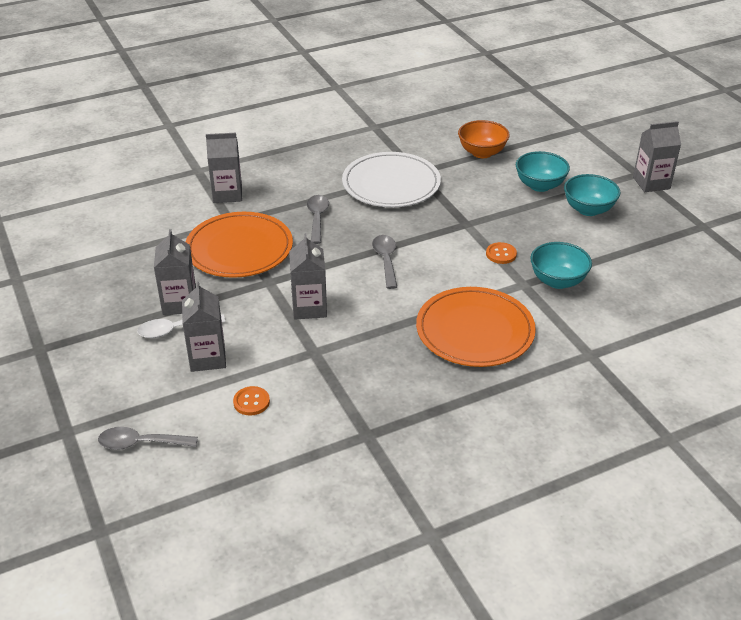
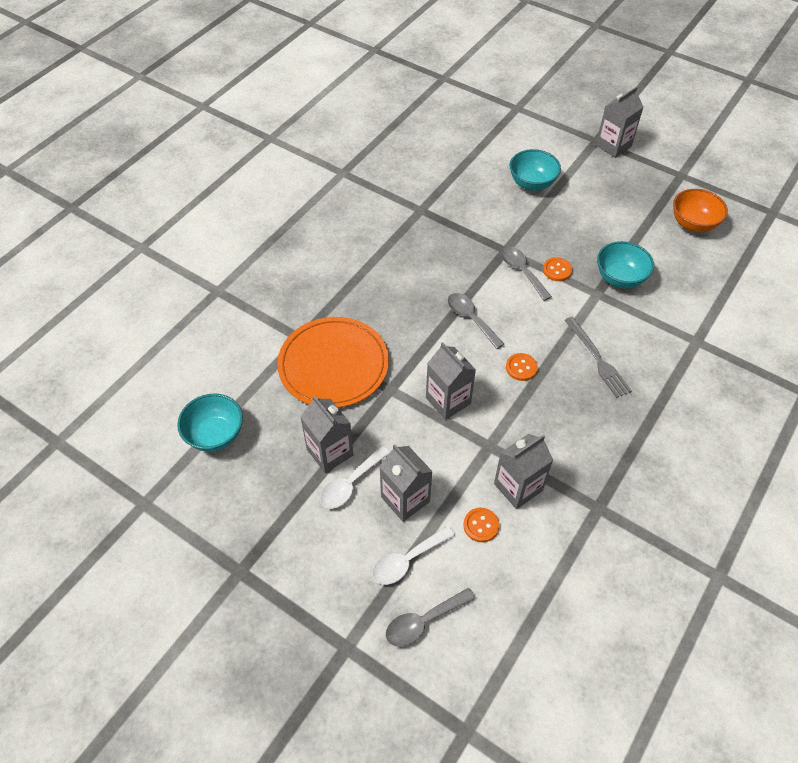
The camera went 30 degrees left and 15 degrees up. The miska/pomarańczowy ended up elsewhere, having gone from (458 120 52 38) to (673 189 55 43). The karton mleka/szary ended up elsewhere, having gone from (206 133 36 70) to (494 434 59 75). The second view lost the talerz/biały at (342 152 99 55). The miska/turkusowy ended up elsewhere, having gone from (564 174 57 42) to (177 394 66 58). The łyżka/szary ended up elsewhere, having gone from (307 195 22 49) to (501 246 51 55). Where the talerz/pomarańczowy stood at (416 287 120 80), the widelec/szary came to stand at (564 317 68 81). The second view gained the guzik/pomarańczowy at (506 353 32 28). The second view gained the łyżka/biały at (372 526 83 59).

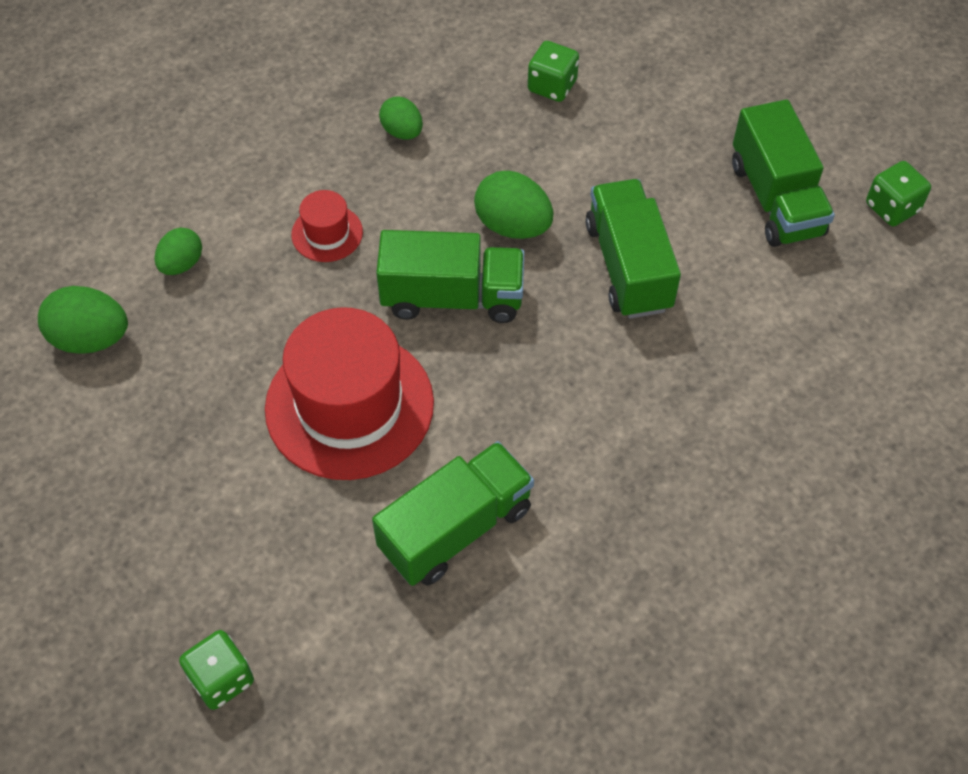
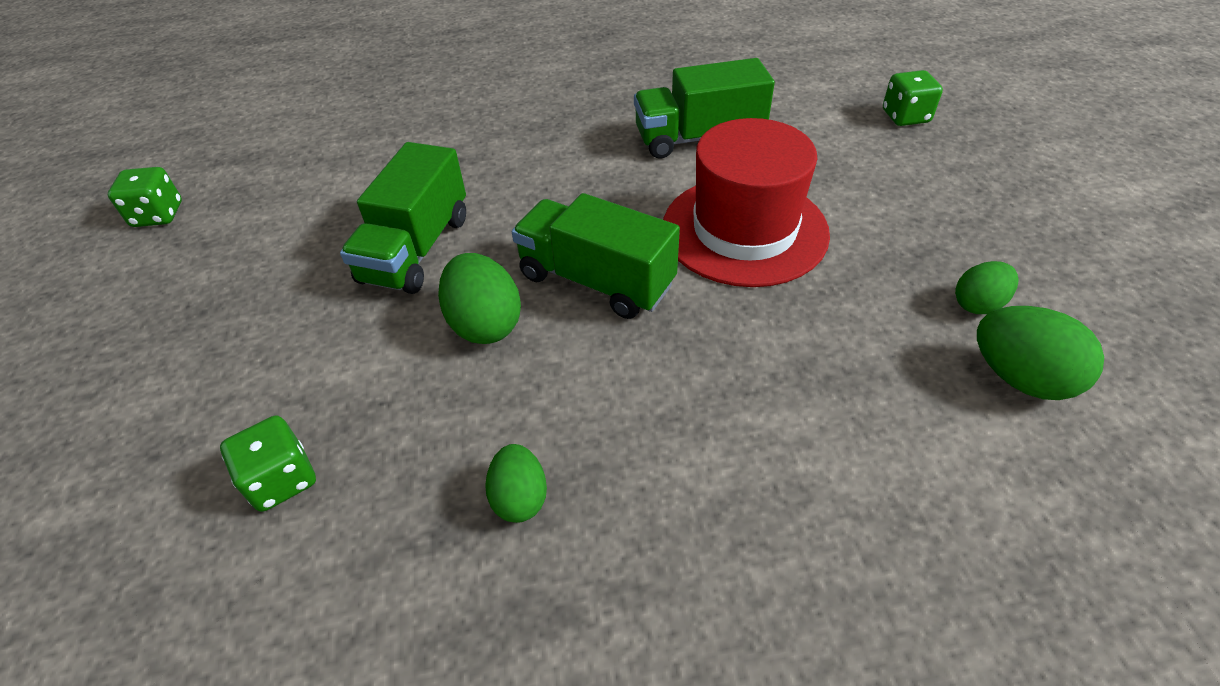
The camera went 150 degrees left and 10 degrees down. The second view lost the ciężarówka/zielony at (732 99 103 148). The second view lost the kapelusz/czerwony at (291 190 72 72). The jajko/zielony ended up elsewhere, having gone from (154 227 48 48) to (955 261 64 53).

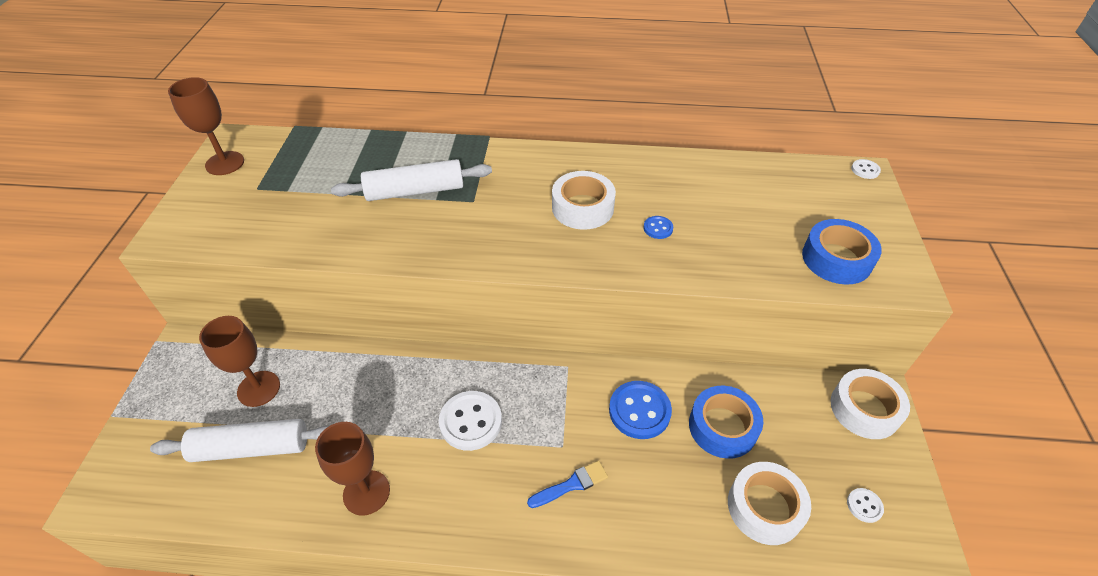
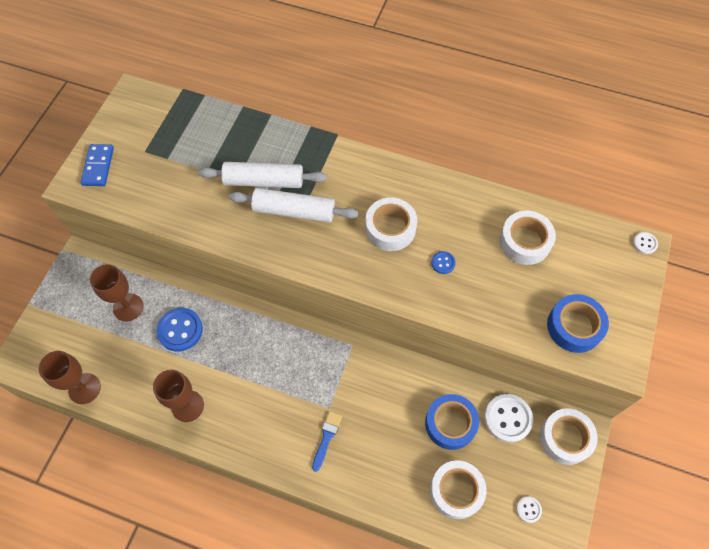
The camera went 15 degrees right and 15 degrees up. The kielich/brązowy ended up elsewhere, having gone from (168 77 76 98) to (39 351 62 53). The guzik/niebieski ended up elsewhere, having gone from (609 381 63 58) to (156 308 47 43). The guzik/biały ended up elsewhere, having gone from (439 391 63 60) to (484 394 49 49). The wałek do ciasta/biały ended up elsewhere, having gone from (150 419 179 43) to (229 188 129 35). The pędzel/niebieski at (527 461 81 47) ended up facing another way, 60 degrees counterclockwise from before. The second view gained the kostka domina/niebieski at (81 144 33 42). The second view gained the taśma klejąca/biały at (499 211 57 54).

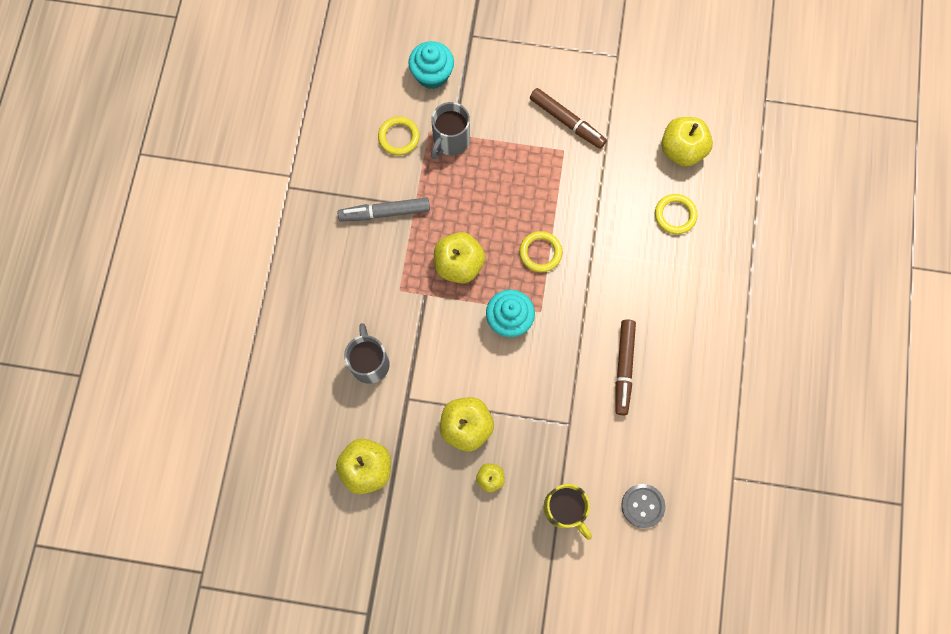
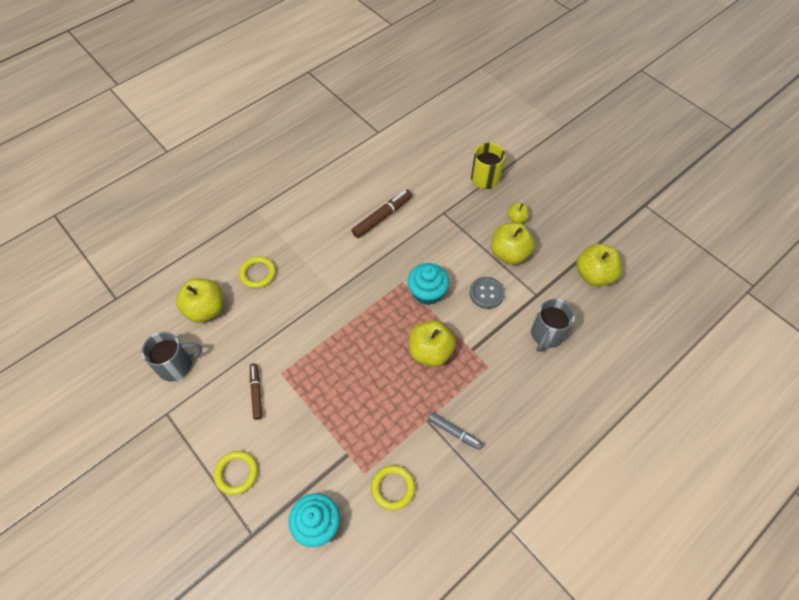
The camera went 140 degrees left and 15 degrees down. The size of the flamaster/brązowy at (530 88 77 61) changed by a factor of 0.66. The kubek/szary ended up elsewhere, having gone from (431 102 39 57) to (142 332 60 49). The size of the flamaster/szary at (337 197 93 25) changed by a factor of 0.66. The pierścień/żółty ended up elsewhere, having gone from (519 231 43 41) to (214 451 44 44). The guzik/szary ended up elsewhere, having gone from (621 484 45 44) to (469 277 36 32).

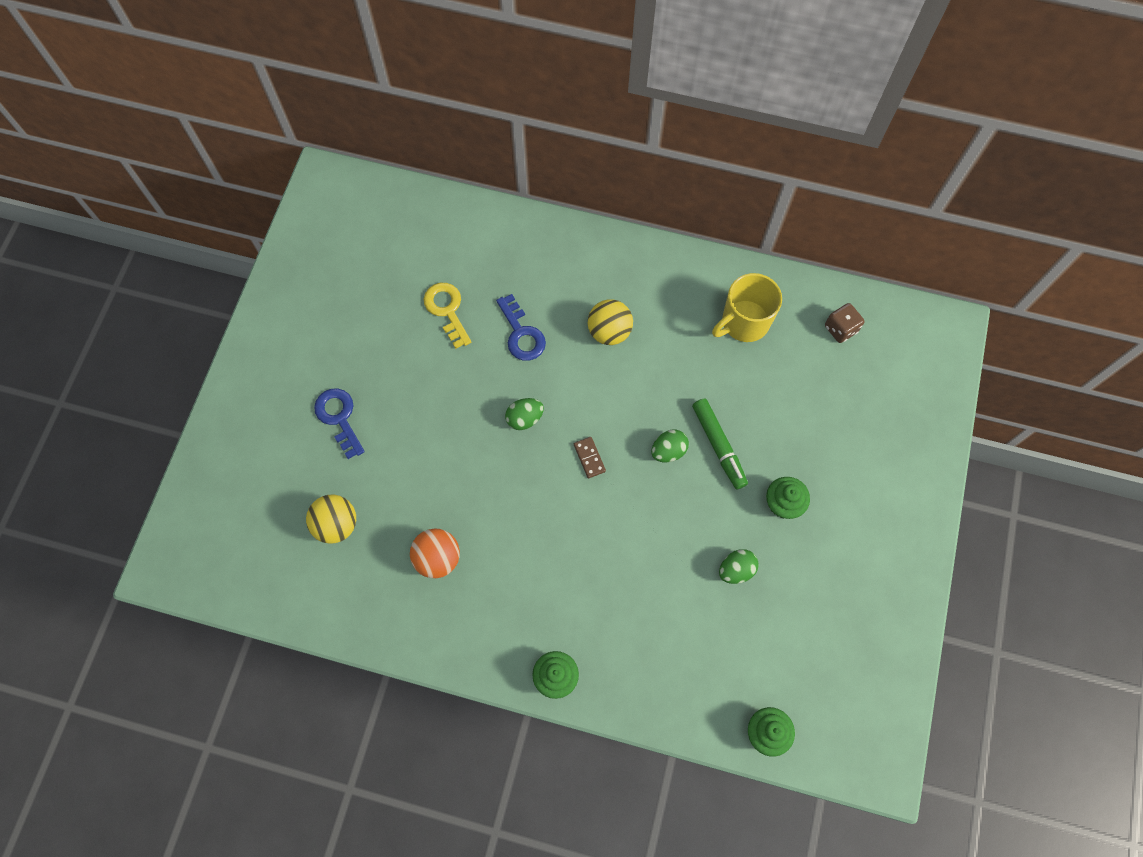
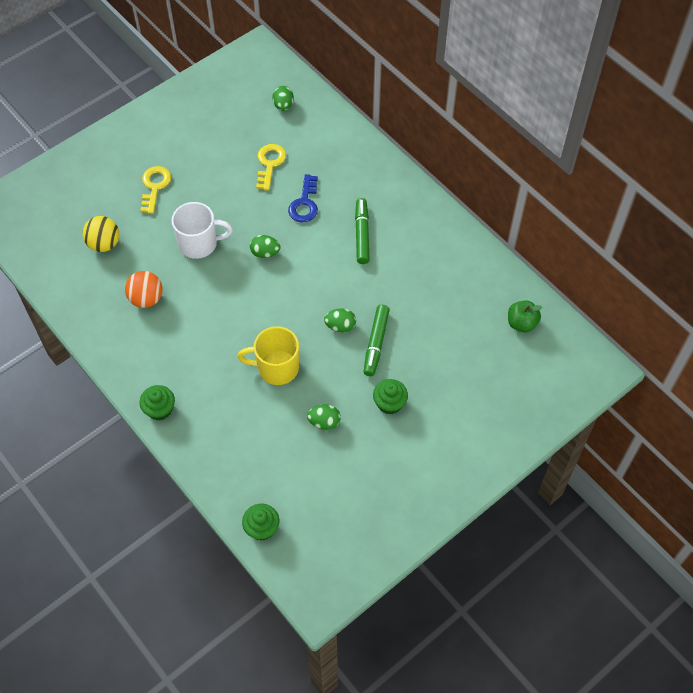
The camera went 35 degrees right and 10 degrees down. The kubek/żółty ended up elsewhere, having gone from (712 273 70 69) to (238 326 61 59). Where the piłka/żółty stood at (588 299 45 46), the flamaster/zielony came to stand at (355 198 14 66). Where the kostka do gry/brązowy stood at (825 303 40 40), the jabłko/zielony came to stand at (508 300 34 33). What was the klucz/niebieski at (314 389 51 70) turned into the klucz/żółty at (140 166 31 48). The second view lost the kostka domina/brązowy at (574 437 32 41). The second view gained the jajko/zielony at (272 86 22 25). The second view gained the kubek/biały at (171 202 62 57).

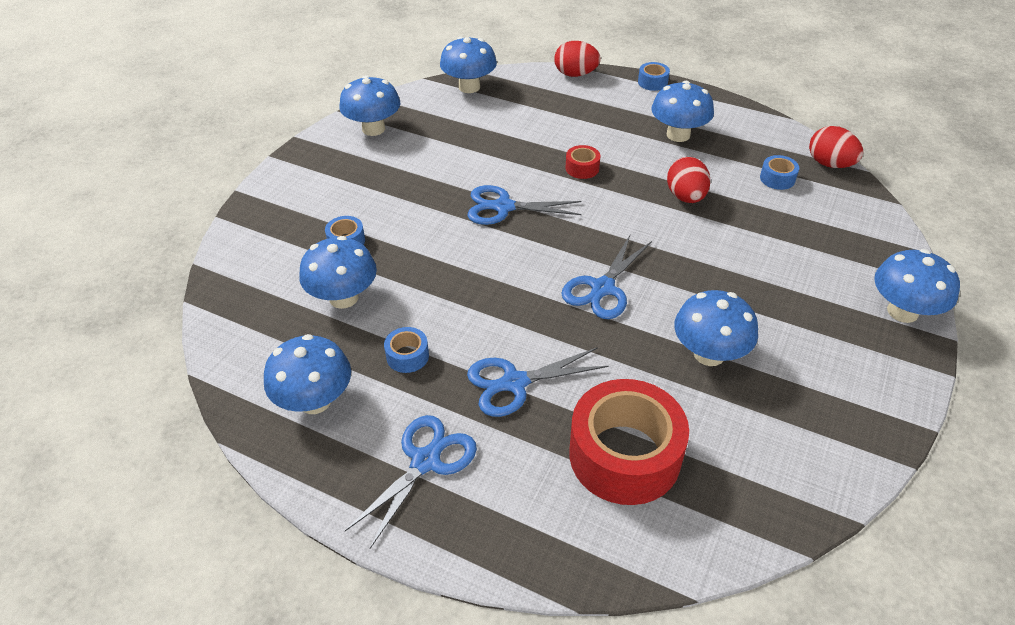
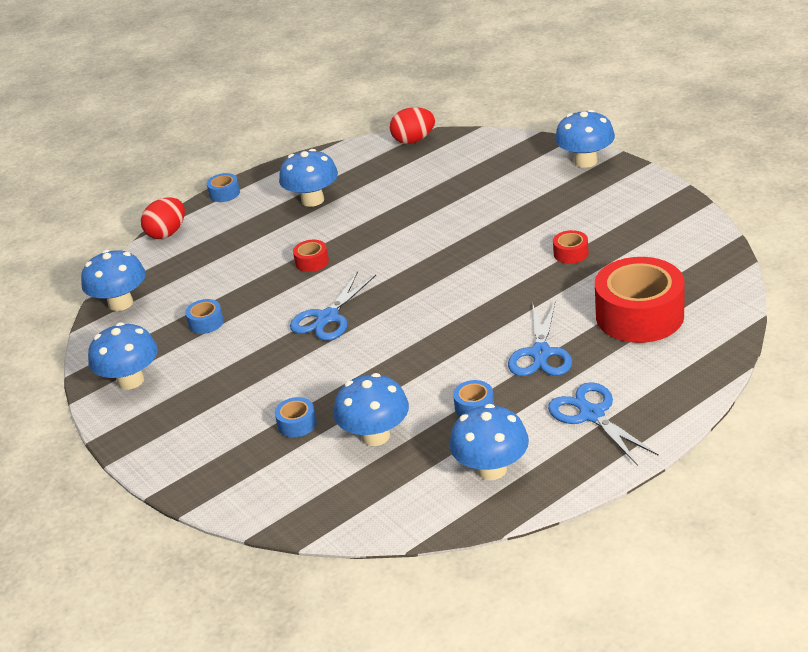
The camera went 60 degrees left and 10 degrees down. The taśma klejąca/niebieski ended up elsewhere, having gone from (760 155 39 35) to (185 299 39 35). The second view lost the jajko/czerwony at (667 157 44 46). The second view lost the nożyczki/niebieski at (561 235 91 84). Where the grzyb/niebieski stood at (674 290 84 76), the taśma klejąca/czerwony came to stand at (553 230 36 34).

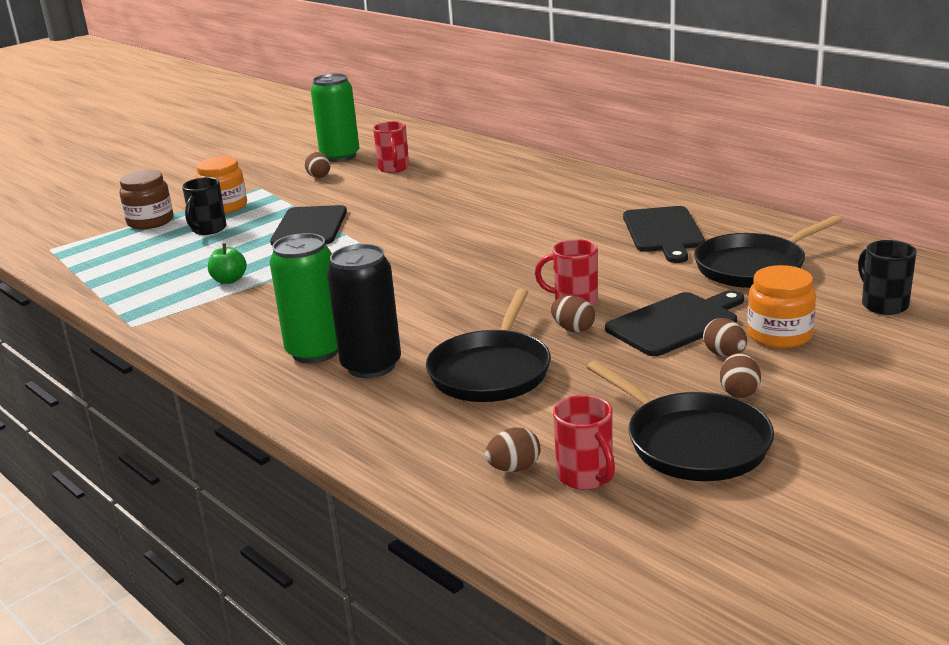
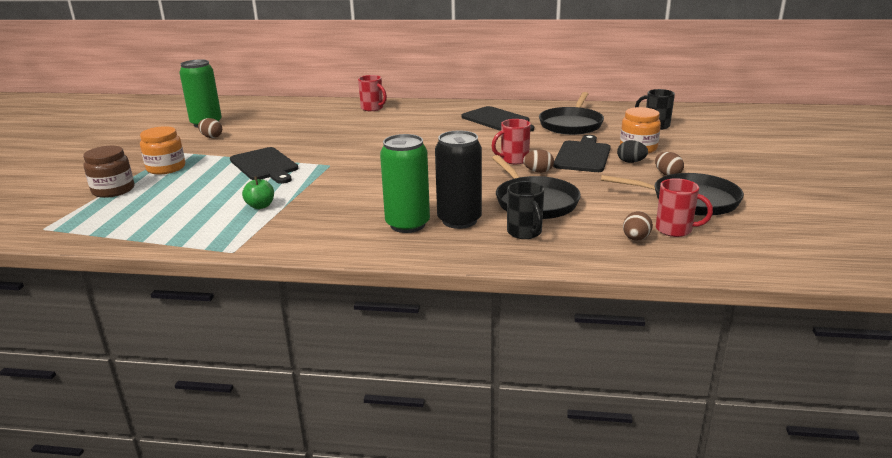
The camera went 40 degrees left and 0 degrees up. The kubek/czerwony ended up elsewhere, having gone from (373 121 36 52) to (358 75 29 36). The kubek/czarny ended up elsewhere, having gone from (182 177 45 58) to (507 181 37 58). What was the jajko/brązowy at (703 318 44 39) turned into the jajko/czarny at (617 140 31 23).

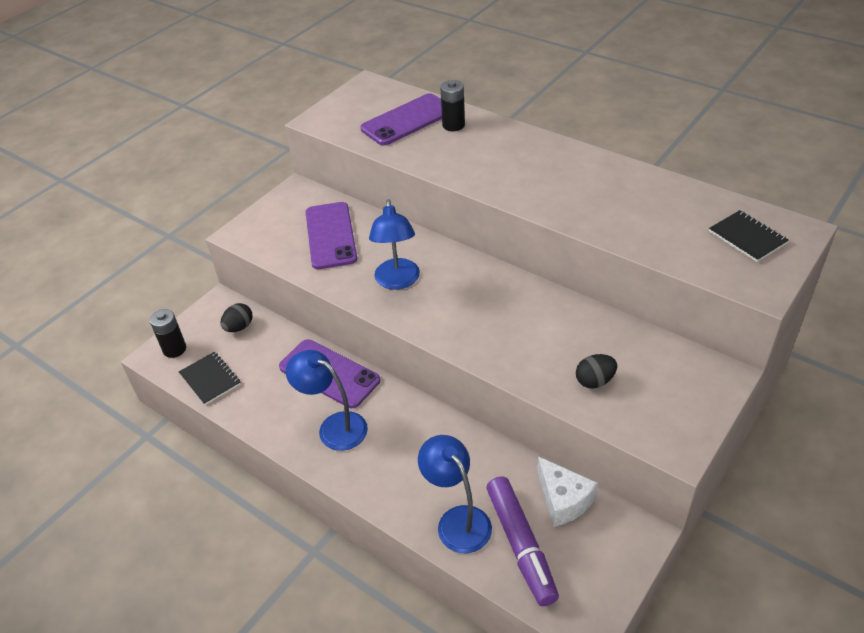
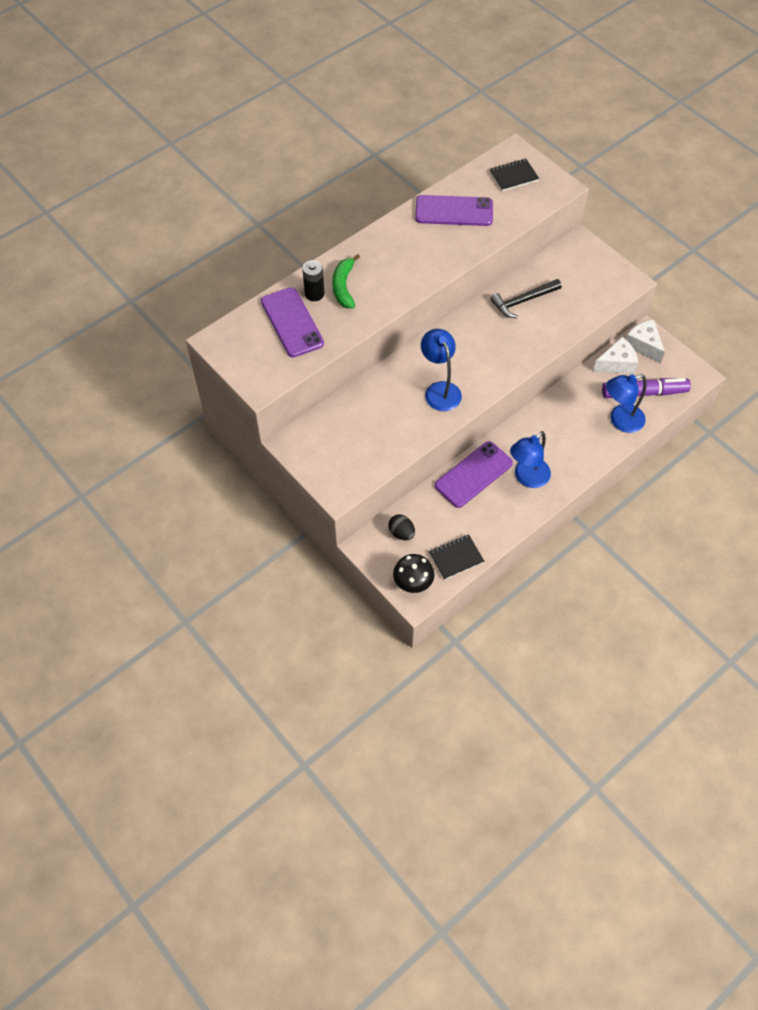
The camera went 80 degrees left and 15 degrees up. The lampka/niebieski at (369 199 51 91) ended up facing another way, 120 degrees counterclockwise from before. The telefon/fioletowy ended up elsewhere, having gone from (306 202 51 67) to (415 195 78 31). Where the bateria/czarny stood at (150 309 36 49), the grzyb/czarny came to stand at (393 554 41 39). The second view lost the jajko/czarny at (576 354 41 35). The second view gained the banan/zielony at (332 254 28 54). The second view gained the młotek/czarny at (490 279 72 39). The second view gained the ser/biały at (626 320 39 43).

